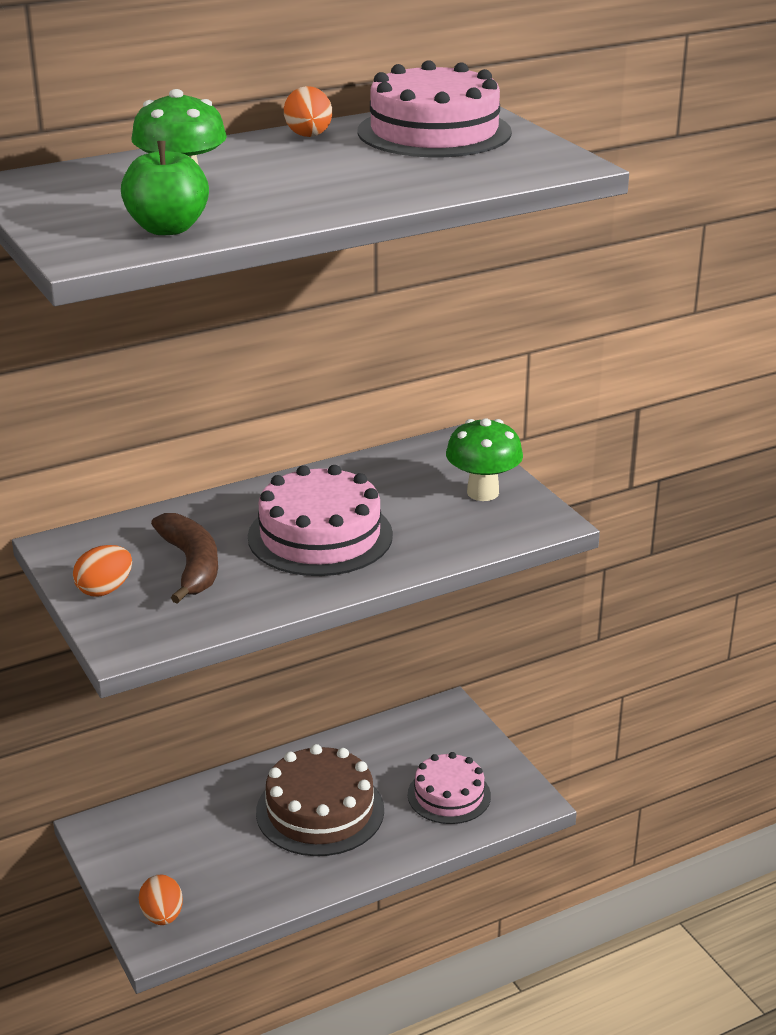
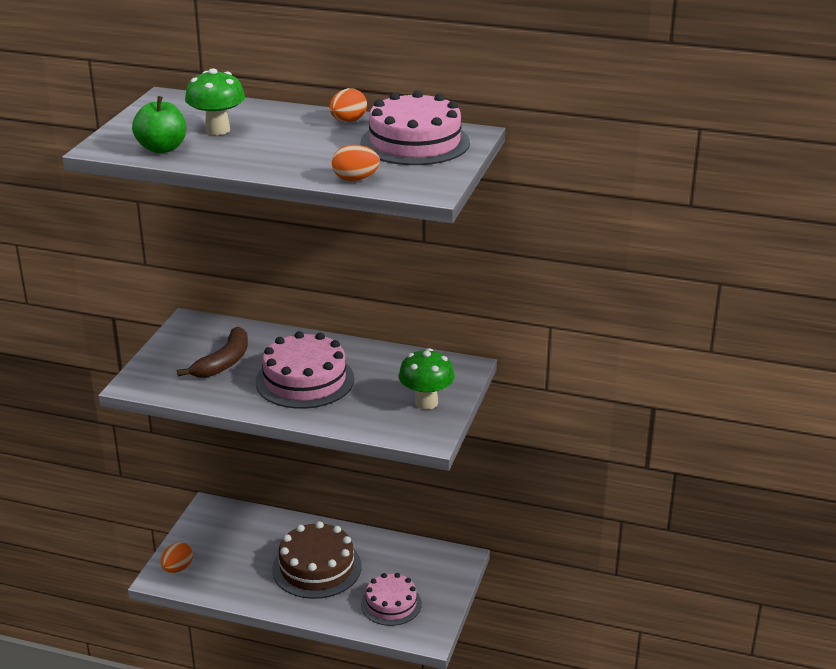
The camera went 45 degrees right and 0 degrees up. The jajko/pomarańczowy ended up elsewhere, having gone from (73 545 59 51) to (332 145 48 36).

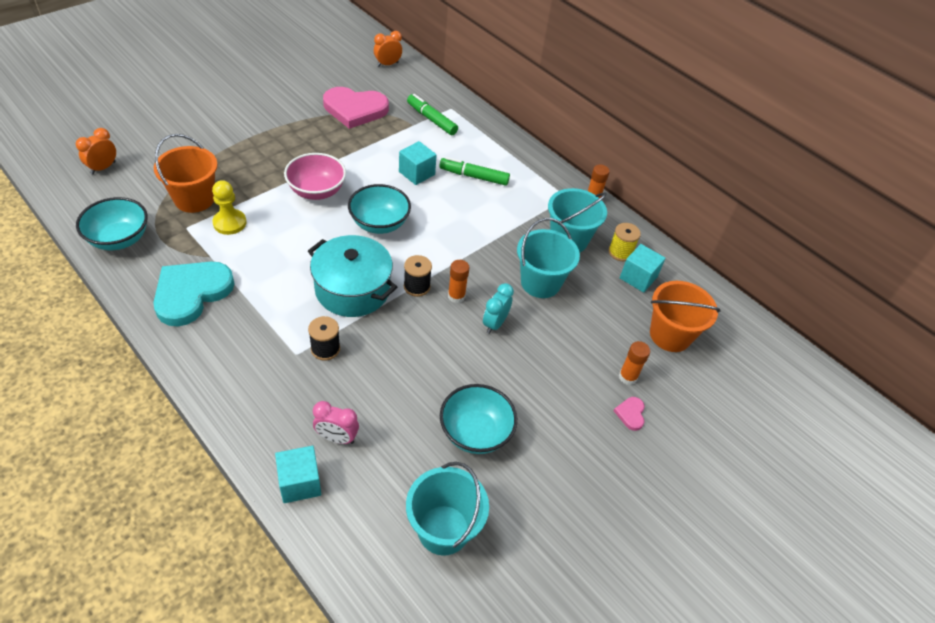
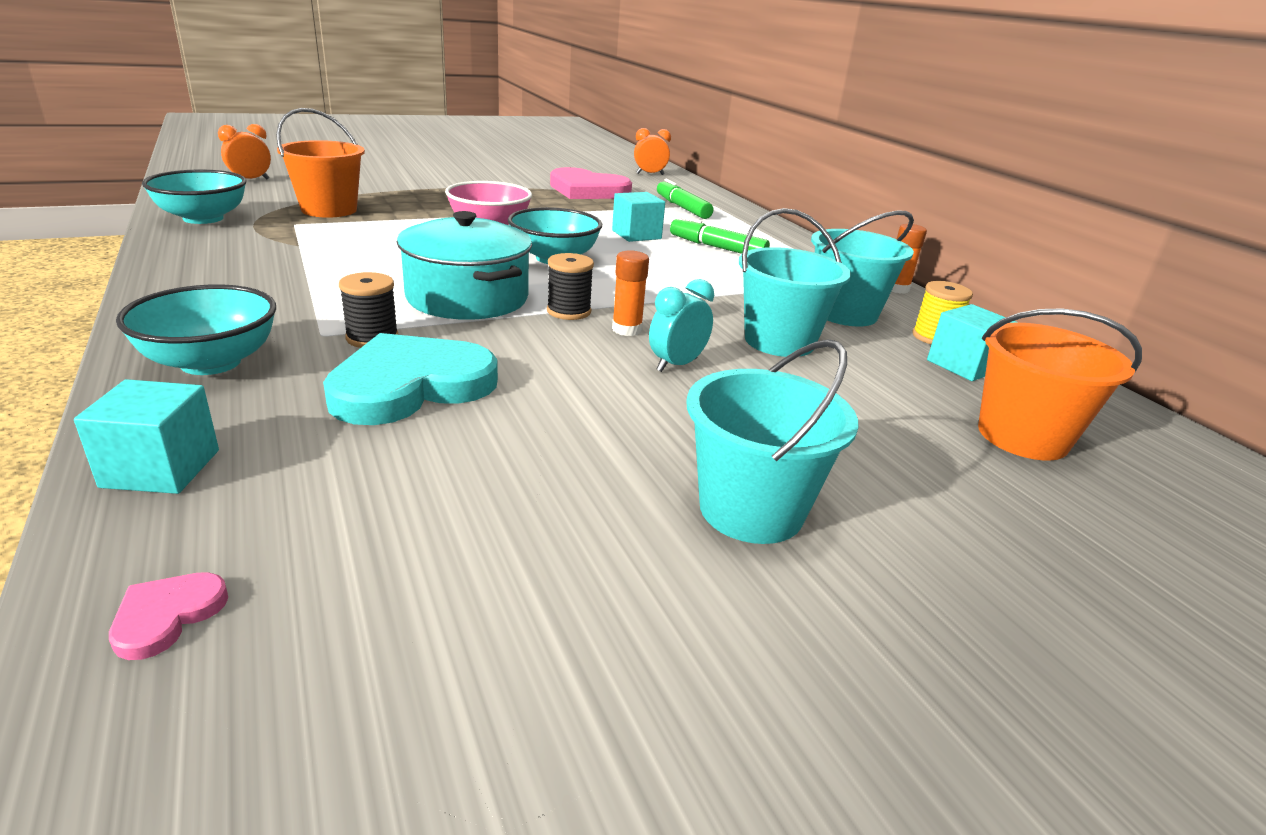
The camera went 20 degrees right and 20 degrees down. The second view lost the pionek/żółty at (212 180 35 55). The serce/turkusowy ended up elsewhere, having gone from (153 262 82 65) to (323 333 175 92). The second view lost the klej w sztyfcie/pomarańczowy at (619 341 31 44). The miska/turkusowy ended up elsewhere, having gone from (440 384 77 70) to (116 284 160 91). The serce/różowy ended up elsewhere, having gone from (614 397 31 34) to (109 572 119 88). The second view lost the budzik/różowy at (313 401 46 43). The wiadro/turkusowy ended up elsewhere, having gone from (406 462 83 94) to (686 339 173 205).

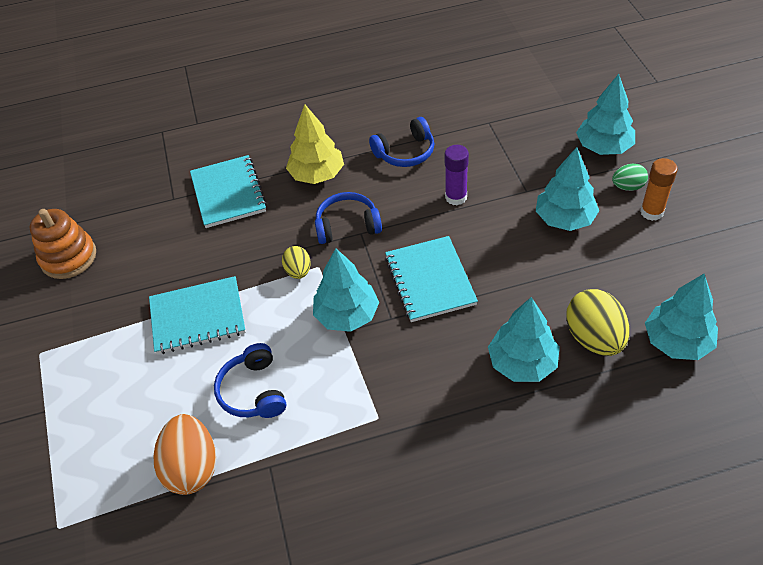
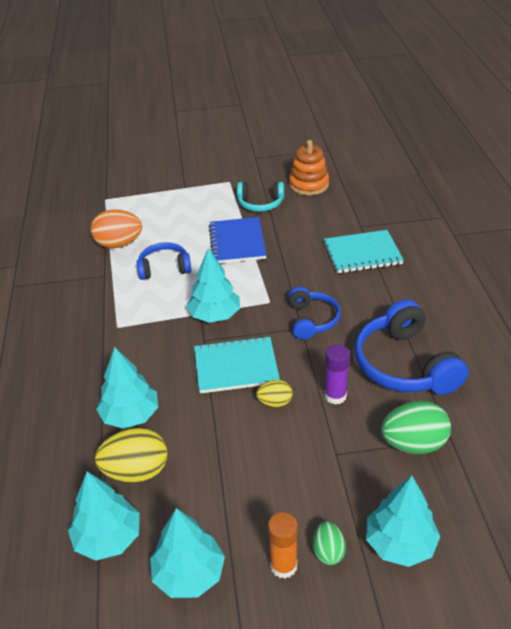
The camera went 95 degrees right and 10 degrees down. The second view lost the drzewko/żółty at (286 104 58 80). The size of the słuchawki/niebieski at (369 117 65 50) changed by a factor of 1.69. The drzewko/turkusowy ended up elsewhere, having gone from (536 147 63 84) to (150 508 75 90). The jajko/żółty ended up elsewhere, having gone from (282 246 29 33) to (256 380 36 27). What was the zeszyt/turkusowy at (149 276 97 78) turned into the zeszyt/niebieski at (209 217 58 46). The second view gained the słuchawki/turkusowy at (237 182 47 30). The second view gained the jajko/zielony at (381 401 70 53).

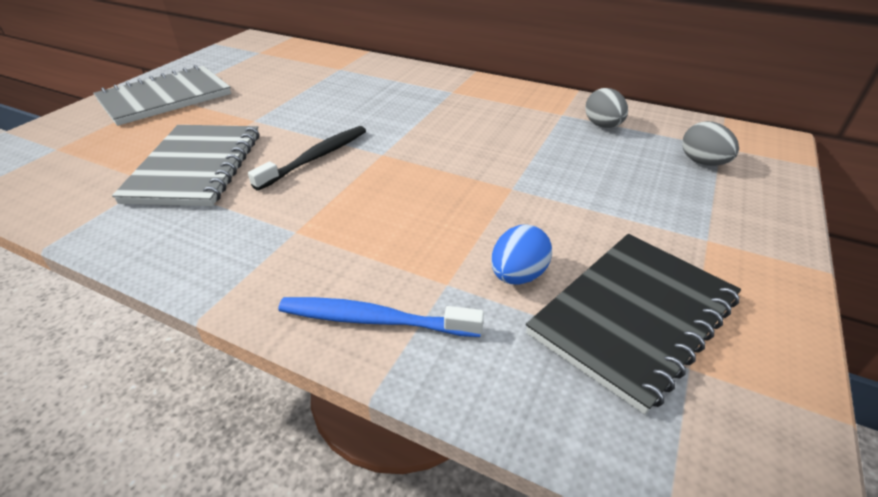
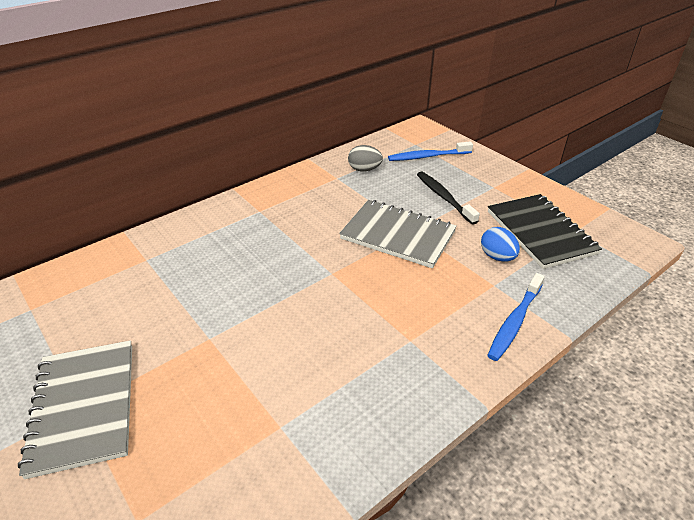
The camera went 65 degrees left and 0 degrees up. Where the jajko/szary stood at (682 121 57 45), the szczoteczka do zębów/niebieski came to stand at (388 141 85 20). The zeszyt/szary ended up elsewhere, having gone from (112 125 147 81) to (339 200 118 68). The szczoteczka do zębów/czarny ended up elsewhere, having gone from (248 126 118 65) to (417 172 63 53).

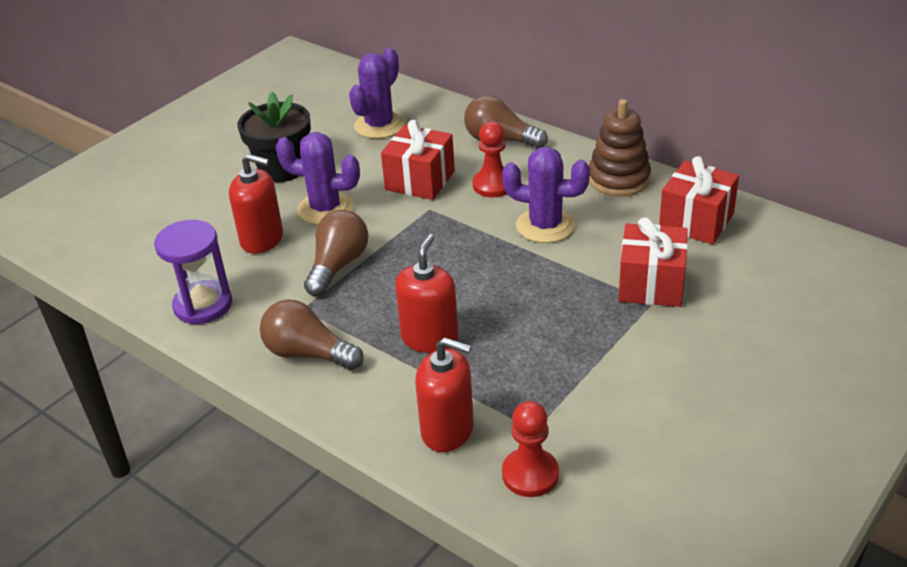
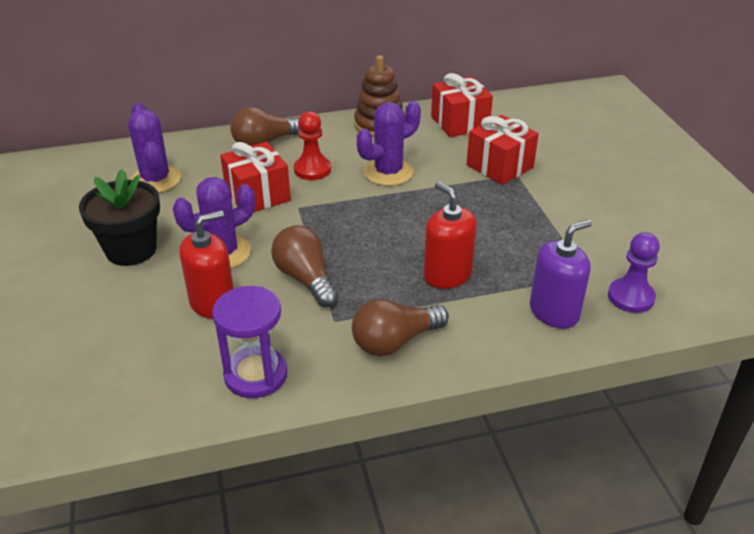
The camera went 55 degrees left and 0 degrees up. What was the dozownik mydła/czerwony at (415 338 59 114) turned into the dozownik mydła/fioletowy at (530 220 62 109). What was the pionek/czerwony at (502 401 57 96) turned into the pionek/fioletowy at (608 232 52 81).

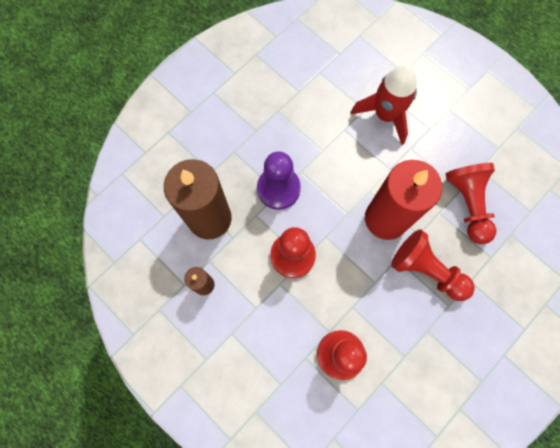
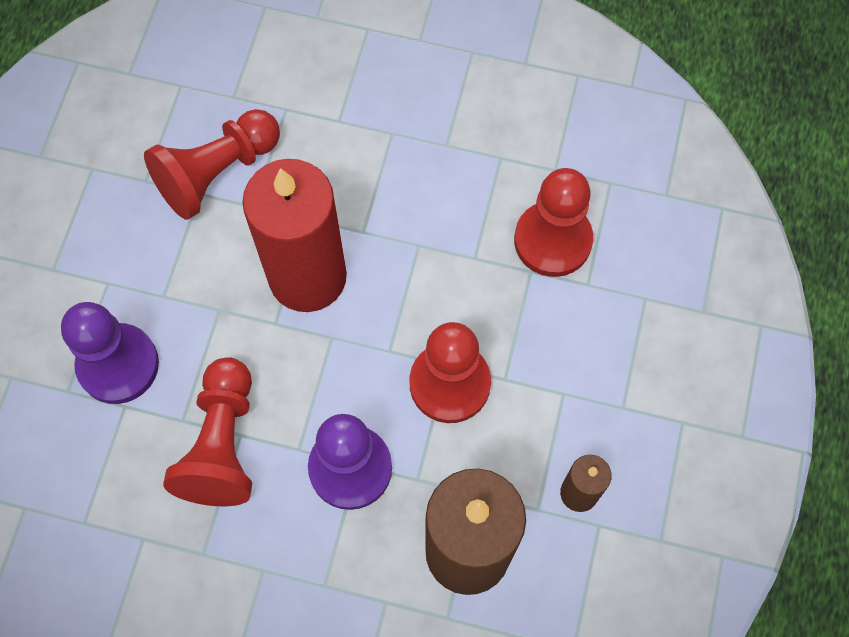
The camera went 120 degrees left and 5 degrees down. Where the rakieta/czerwony stood at (351 65 66 80), the pionek/fioletowy came to stand at (61 302 98 102). The pionek/czerwony ended up elsewhere, having gone from (391 229 84 72) to (163 357 89 149).

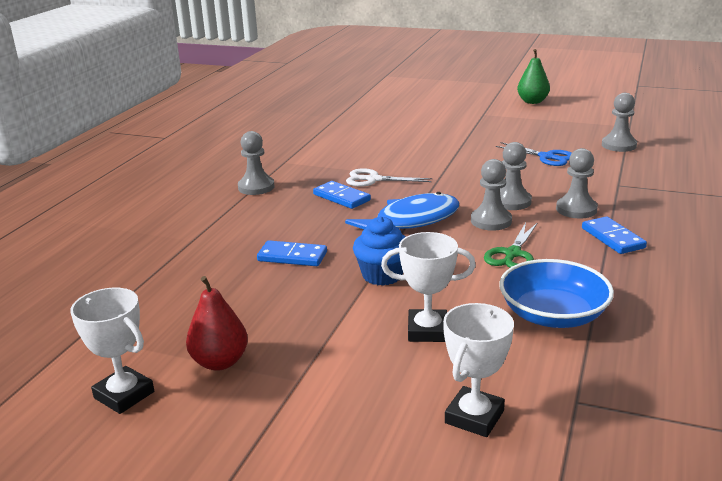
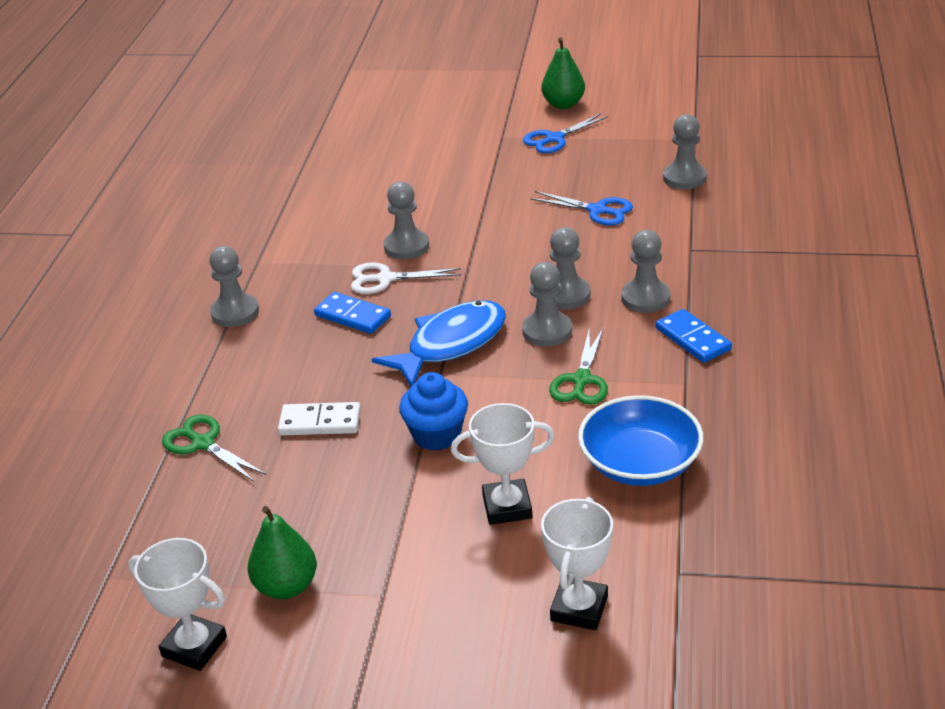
The camera went 10 degrees left and 10 degrees up. What was the kostka domina/niebieski at (257 240 70 26) turned into the kostka domina/biały at (278 402 83 34). What was the gruszka/czerwony at (186 276 62 95) turned into the gruszka/zielony at (248 506 69 93). The second view gained the nożyczki/niebieski at (523 113 85 40). The second view gained the pionek/szary at (383 182 46 77). The second view gained the nożyczki/zielony at (162 414 105 68).

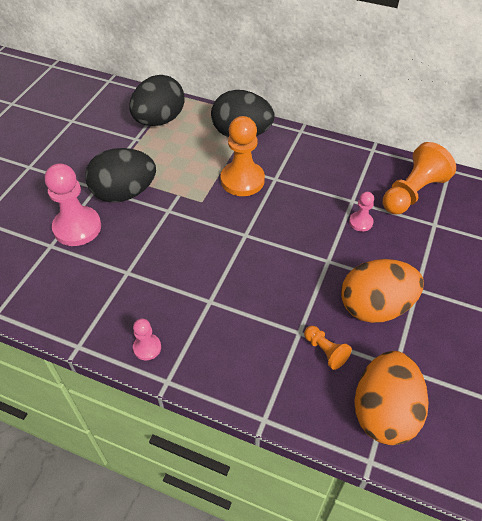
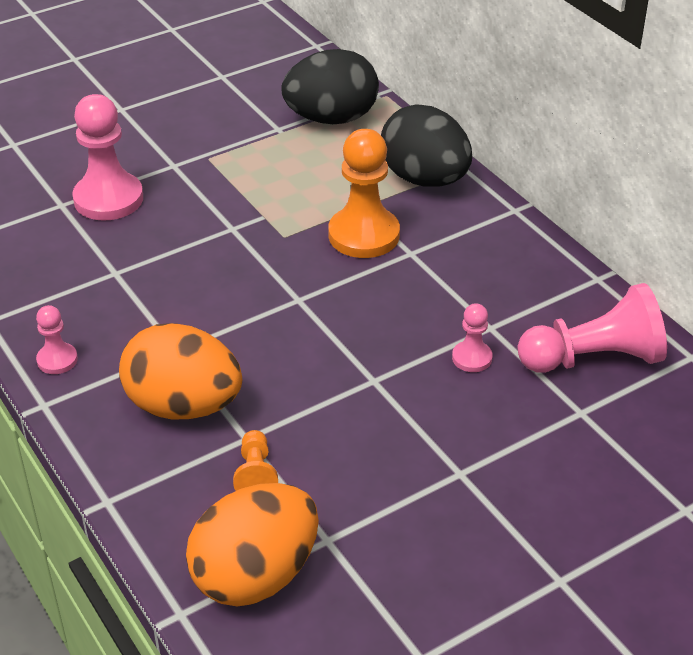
The camera went 35 degrees right and 10 degrees down. What was the pionek/pomarańczowy at (383 142 73 72) turned into the pionek/różowy at (517 283 150 90). The second view lost the jajko/czarny at (85 148 71 54). The jajko/pomarańczowy ended up elsewhere, having gone from (341 259 83 64) to (119 323 123 96).

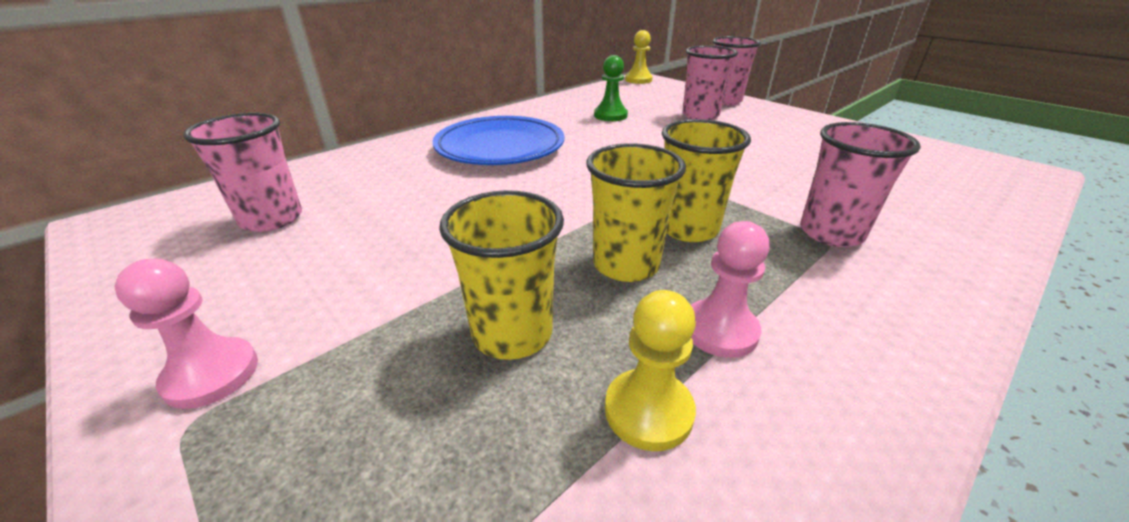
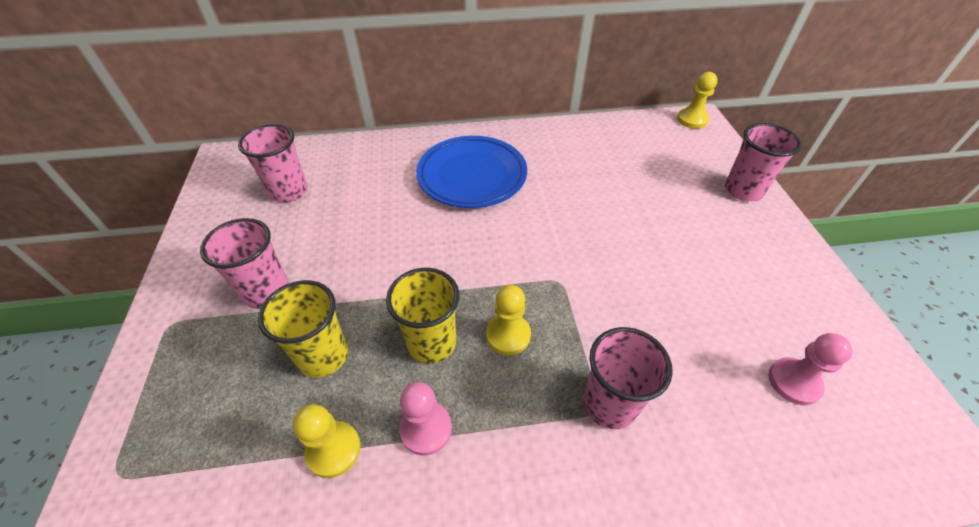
The camera went 35 degrees right and 15 degrees up. The szklanka/różowy ended up elsewhere, having gone from (683 45 55 75) to (200 218 89 91). The second view lost the pionek/zielony at (594 55 34 66). Where the szklanka/żółty stood at (662 119 89 123), the pionek/żółty came to stand at (486 285 45 70). The pionek/różowy ended up elsewhere, having gone from (115 259 143 150) to (769 333 84 72).

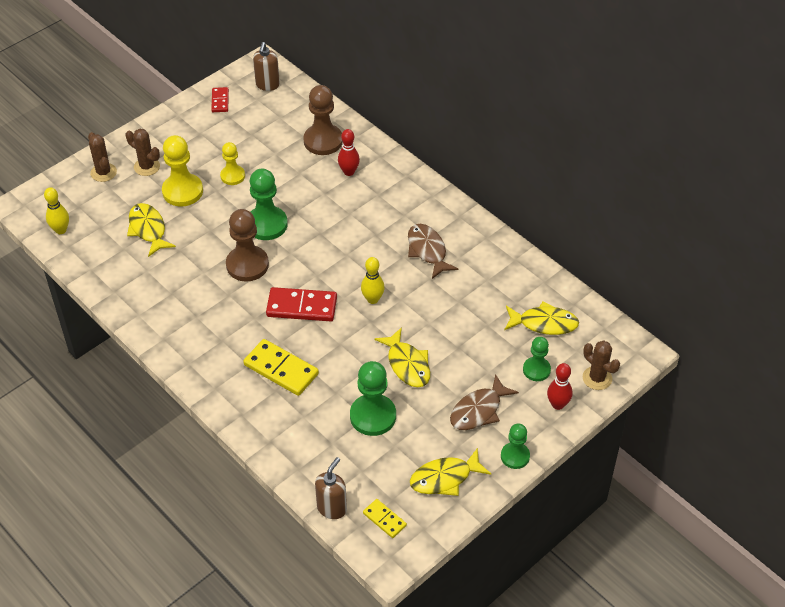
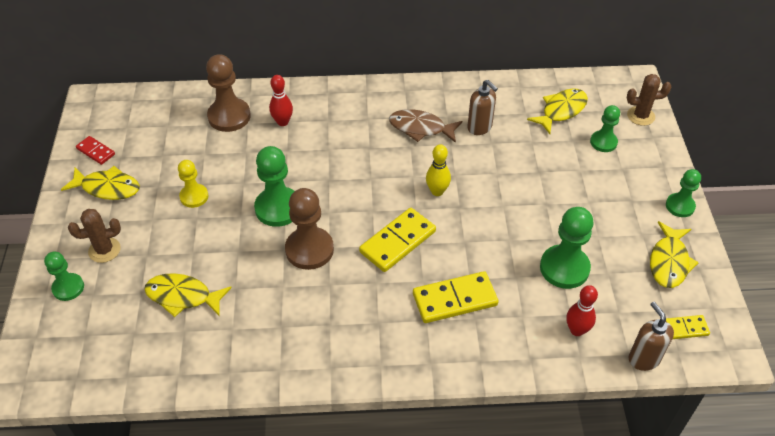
The camera went 50 degrees left and 0 degrees up. The dozownik mydła/brązowy ended up elsewhere, having gone from (253 42 27 49) to (467 80 31 55). Where the kaktus/brązowy stood at (88 132 29 50), the pionek/zielony came to stand at (44 252 40 49). The second view lost the pionek/żółty at (162 135 41 72). The second view lost the kręgiel/żółty at (44 187 25 47). What was the kostka domina/czerwony at (266 287 71 34) turned into the kostka domina/żółty at (359 208 77 64). The ryba/żółty ended up elsewhere, having gone from (374 327 56 60) to (61 166 79 34). The kręgiel/czerwony ended up elsewhere, having gone from (547 363 26 47) to (566 285 32 51). The second view lost the ryba/brązowy at (450 374 69 56).

